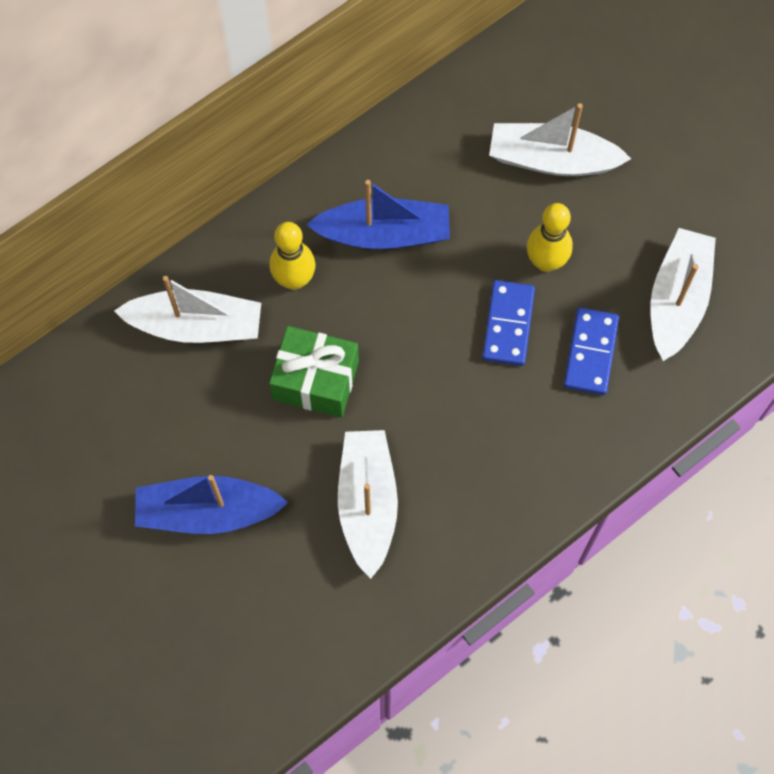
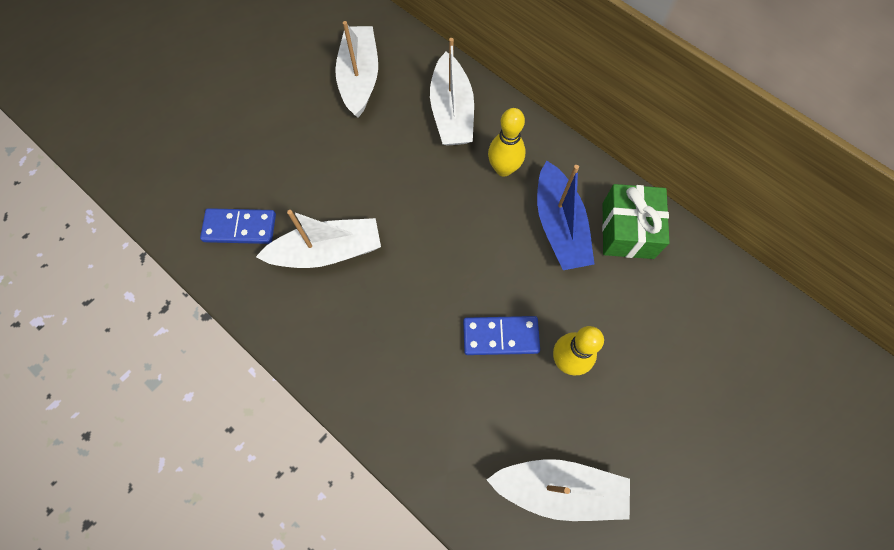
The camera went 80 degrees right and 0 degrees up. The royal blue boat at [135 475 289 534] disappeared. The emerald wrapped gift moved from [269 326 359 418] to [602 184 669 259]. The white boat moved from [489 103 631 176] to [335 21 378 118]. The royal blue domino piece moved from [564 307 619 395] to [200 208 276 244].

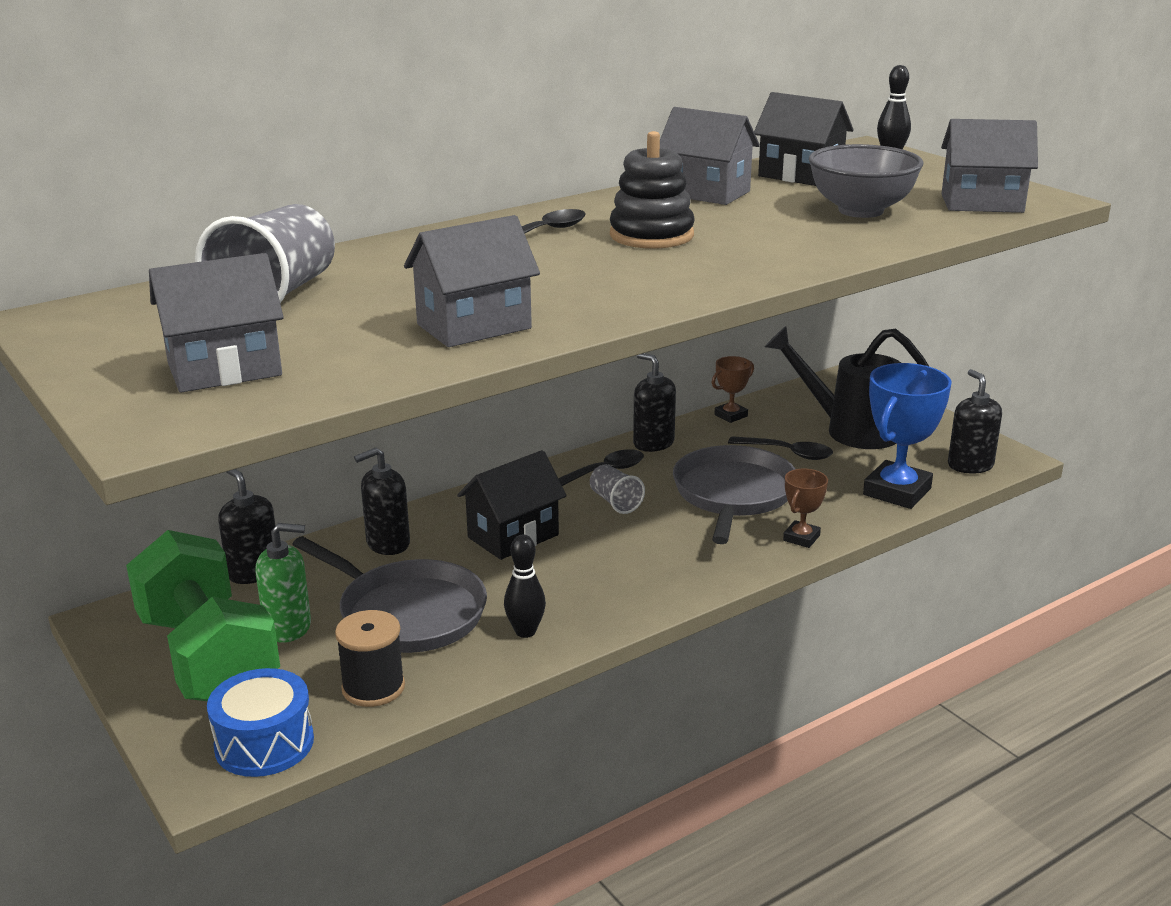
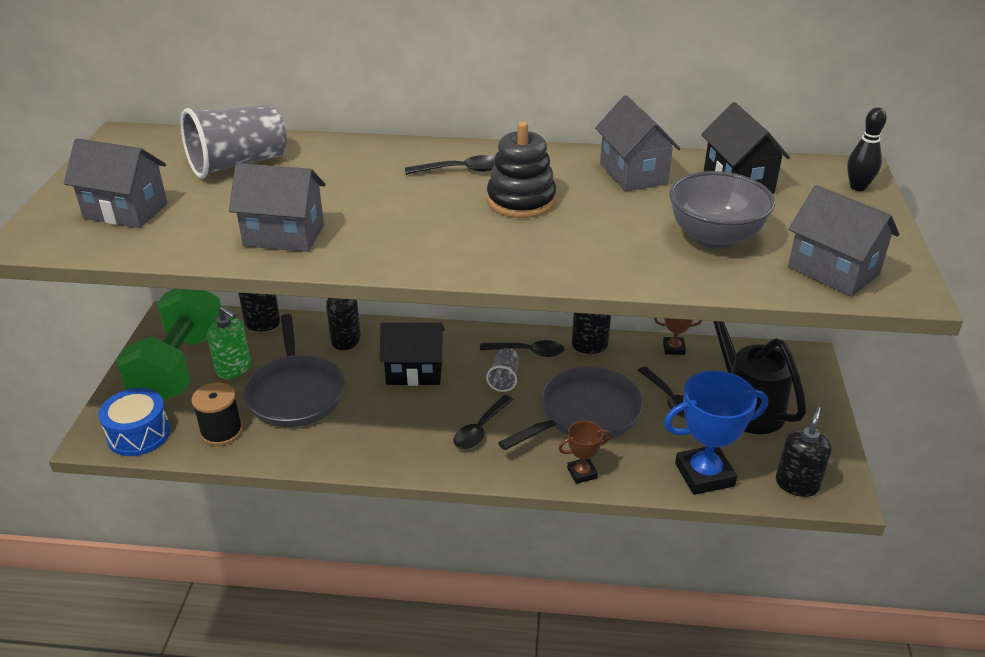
The camera went 40 degrees right and 10 degrees up. The jet-black bowling pin at [504 535 546 638] disappeared. The jet-black teaspoon at [453 395 513 449] appeared.

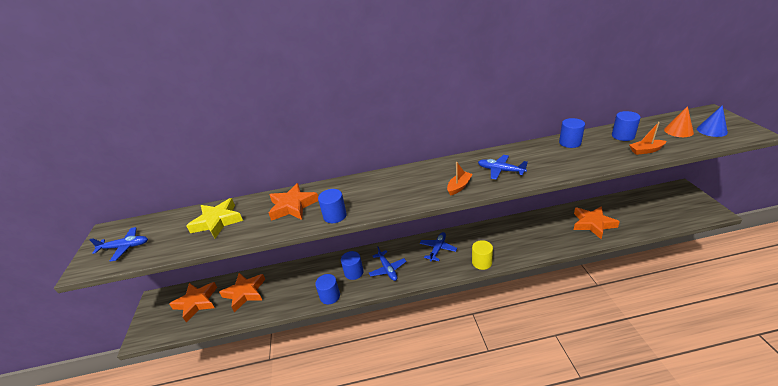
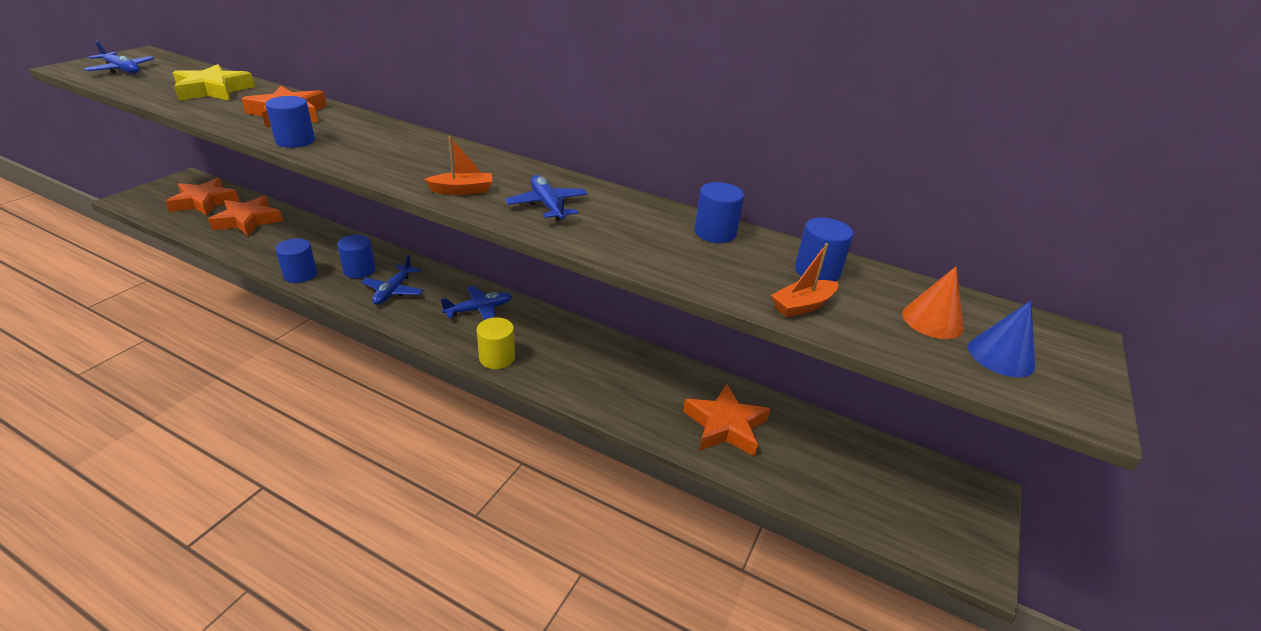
The camera went 30 degrees right and 0 degrees up. The orange boat at [629 122 666 155] turned 60 degrees counterclockwise.

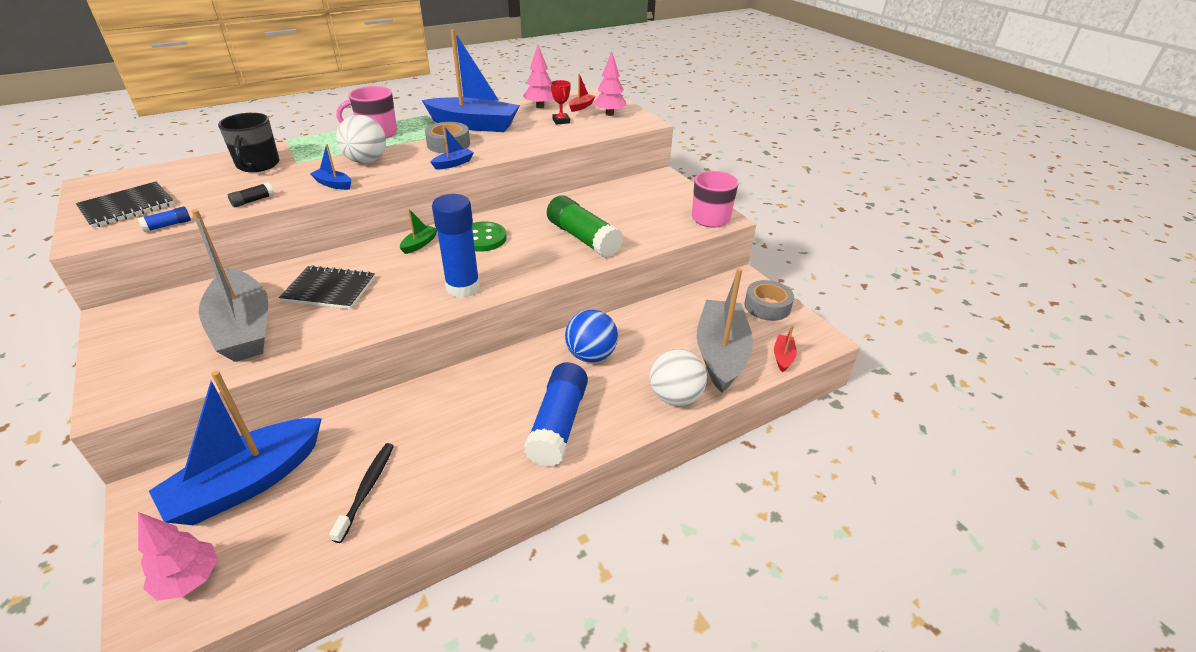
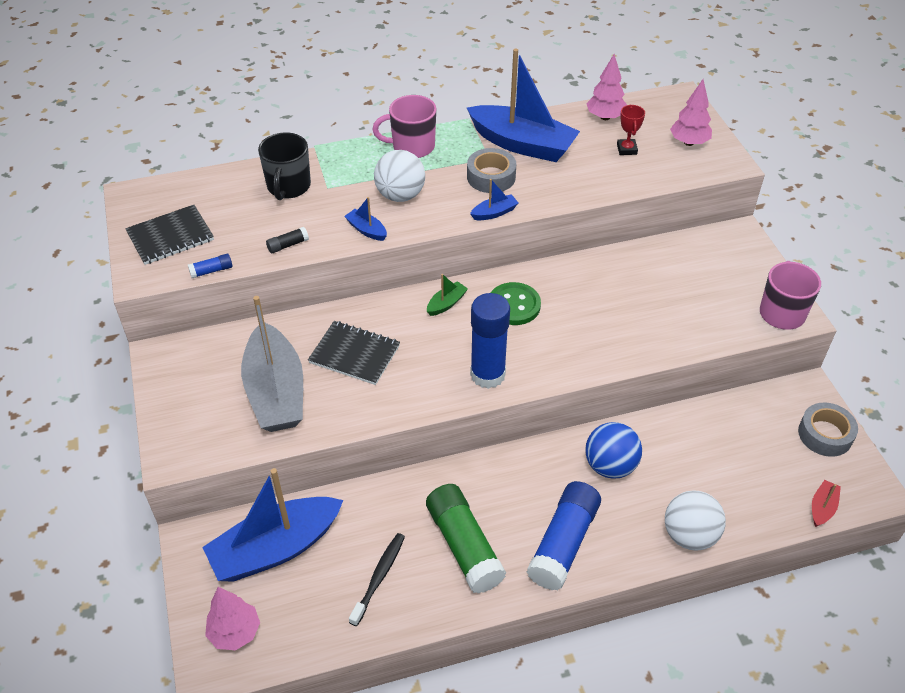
The camera went 15 degrees right and 10 degrees up. The crimson boat at [569 74 596 112] disappeared. The gray boat at [697 268 753 393] disappeared. The emerald glue moved from [547 195 623 257] to [426 484 506 593].

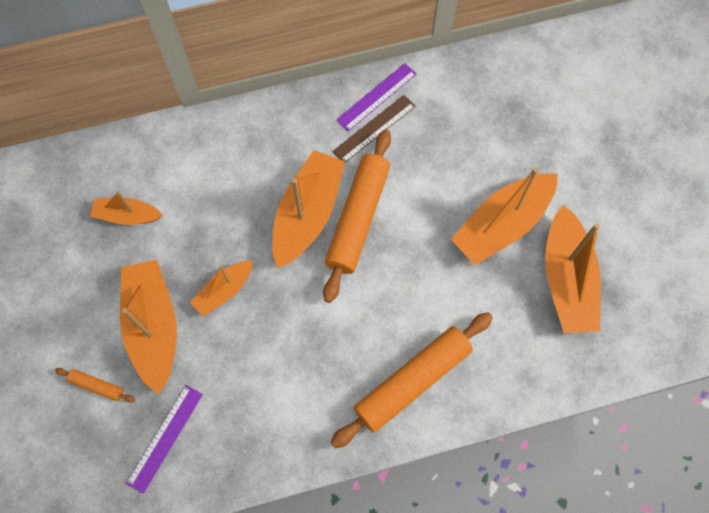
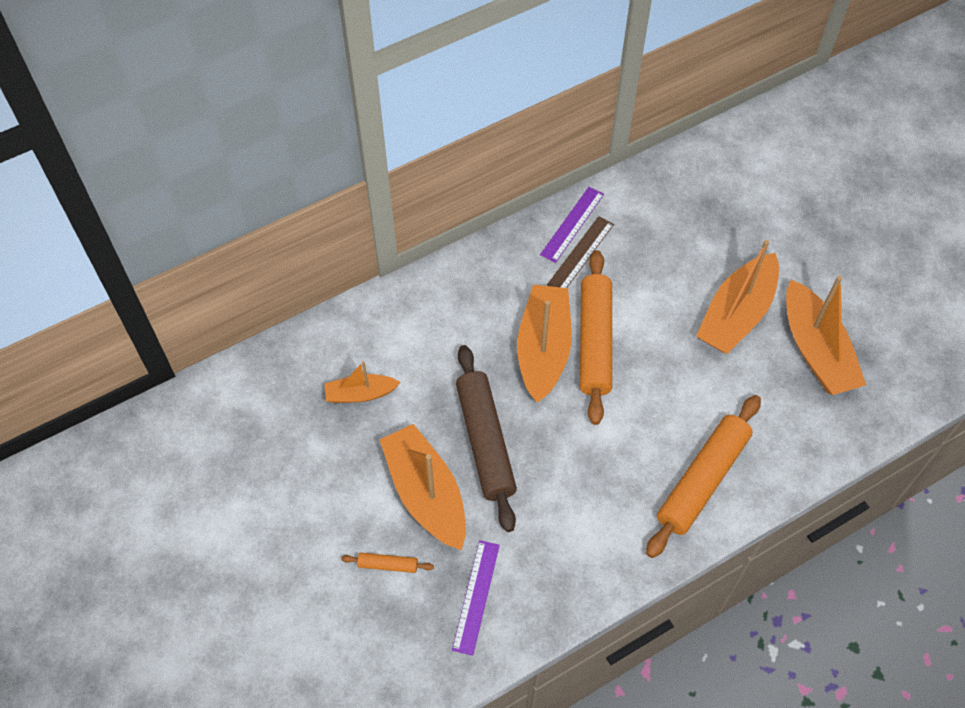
The camera went 15 degrees left and 10 degrees down. The orange boat at [190 261 253 316] was replaced by the dark brown pastry roller at [456 345 517 532].

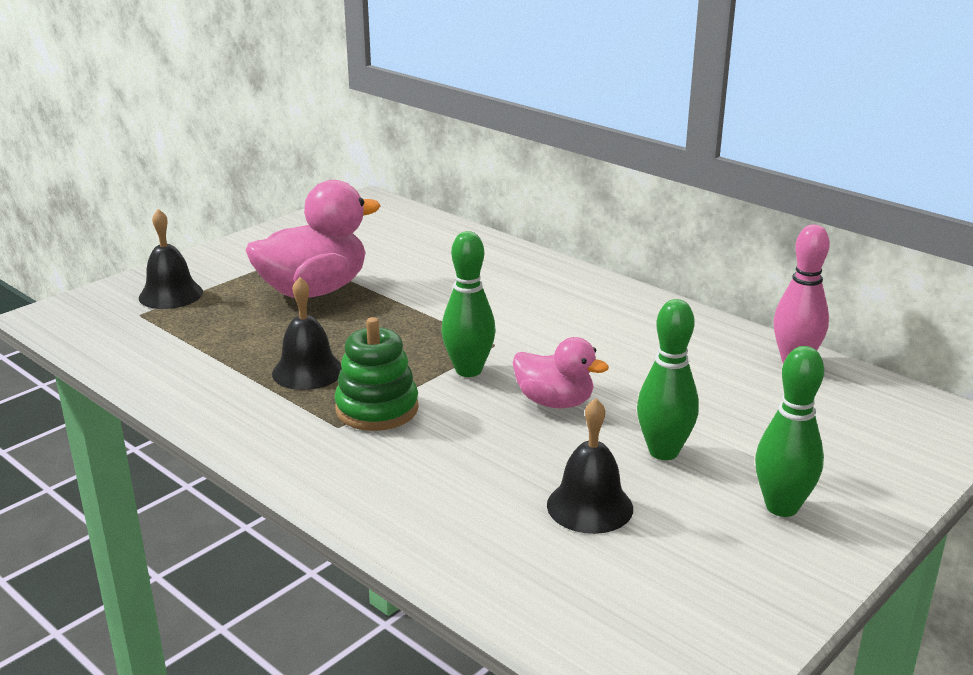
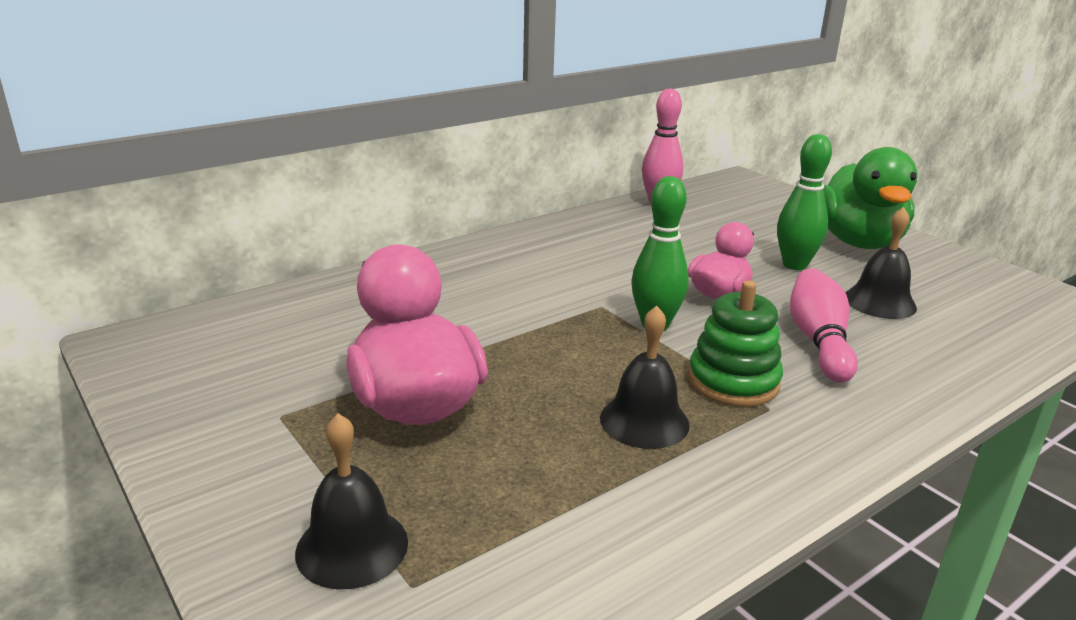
The camera went 80 degrees left and 0 degrees up. The rose-pink bowling pin at [790 268 858 383] appeared. The emerald bowling pin at [755 346 824 517] was replaced by the emerald toy duck at [823 147 918 249].

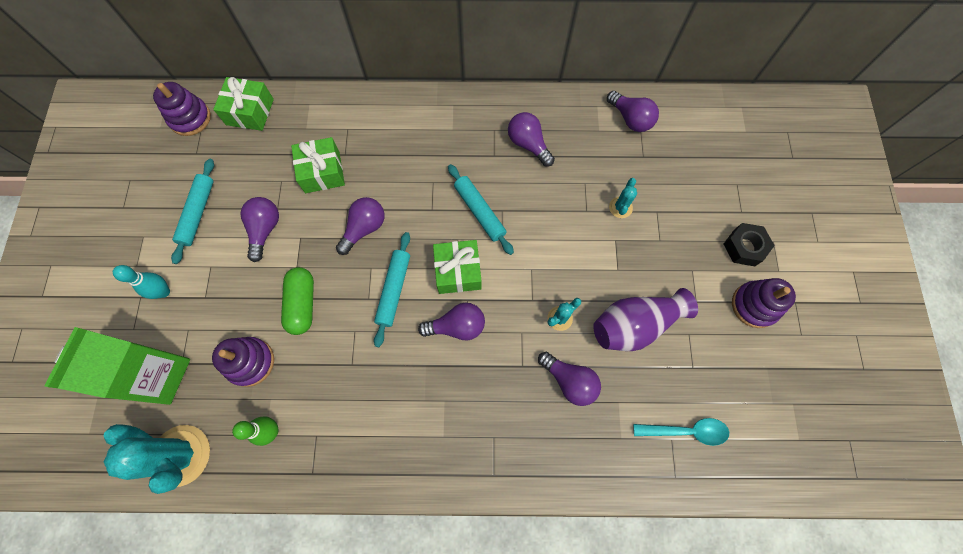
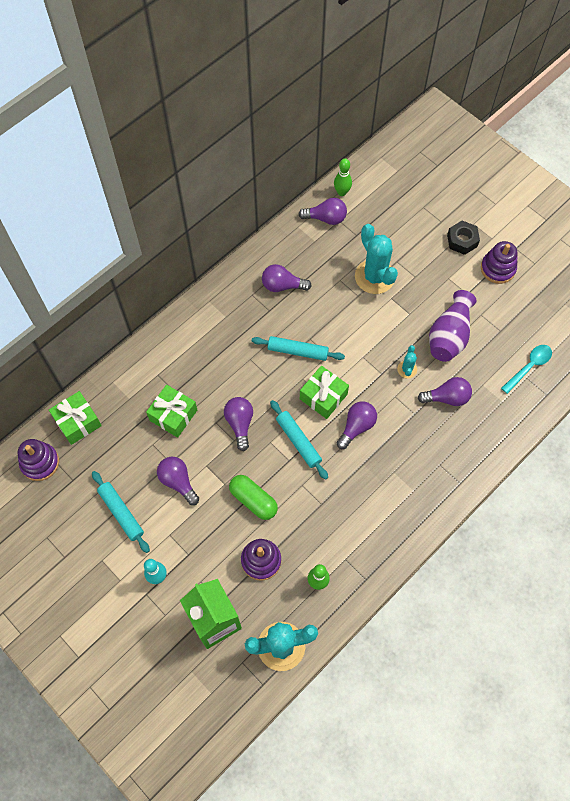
The camera went 45 degrees left and 5 degrees down. The emerald bowling pin at [334 158 352 196] appeared. The aqua prickly plant at [609 178 637 218] changed to 2.13 times the size.

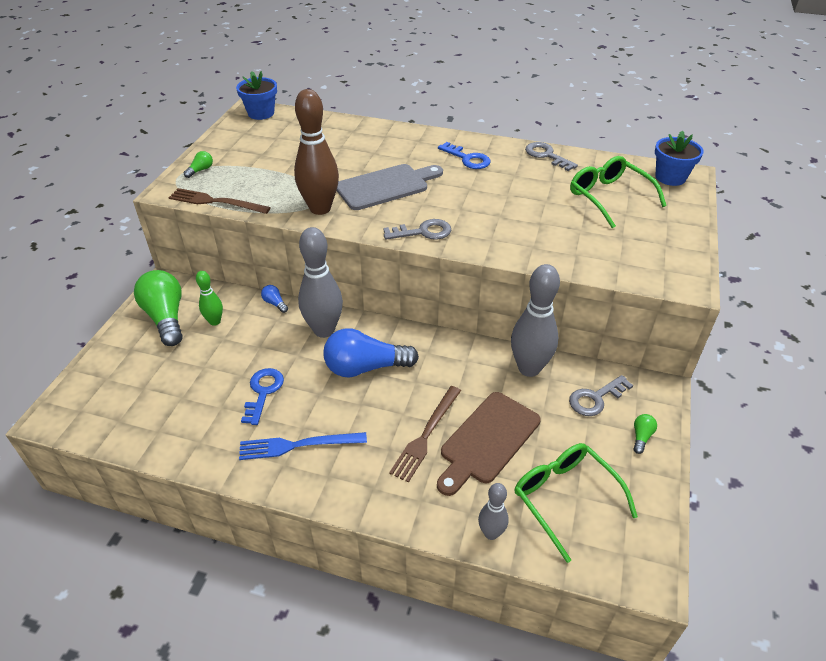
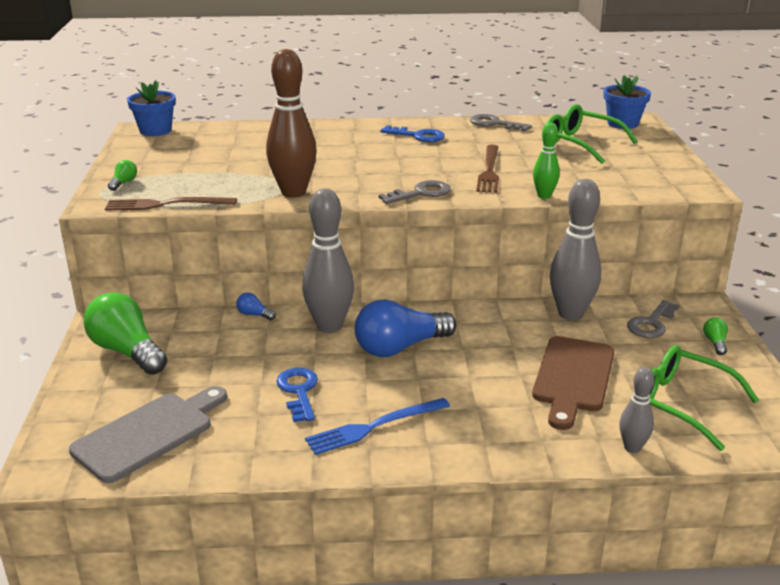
The camera went 20 degrees left and 15 degrees down. The emerald bowling pin moved from [196 271 223 326] to [533 122 560 199]. The gray bread board moved from [336 164 443 210] to [69 386 227 483]. The dark brown fork moved from [389 386 461 483] to [476 145 499 193].

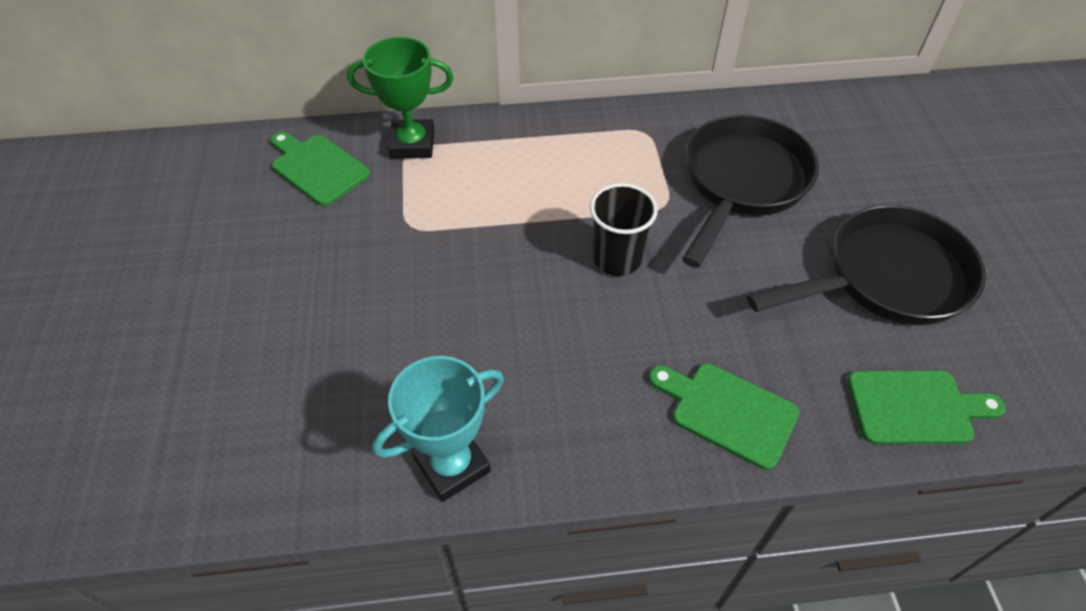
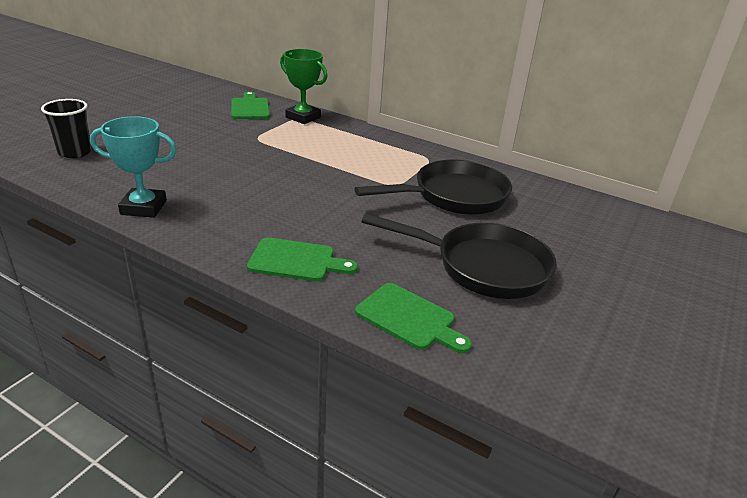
The camera went 35 degrees right and 20 degrees down. The jet-black tumbler moved from [590 183 658 276] to [41 99 92 158]. The emerald bread board at [649 363 799 470] turned 120 degrees clockwise.

